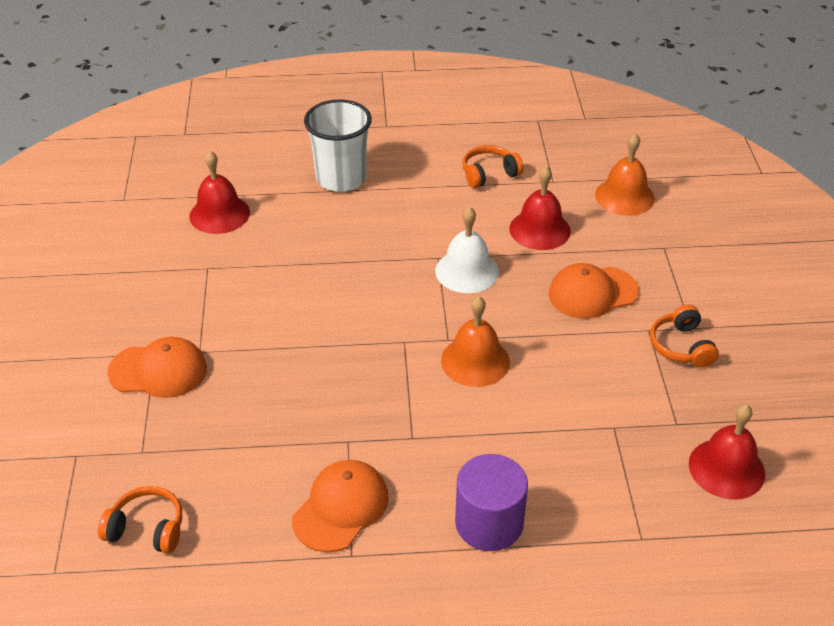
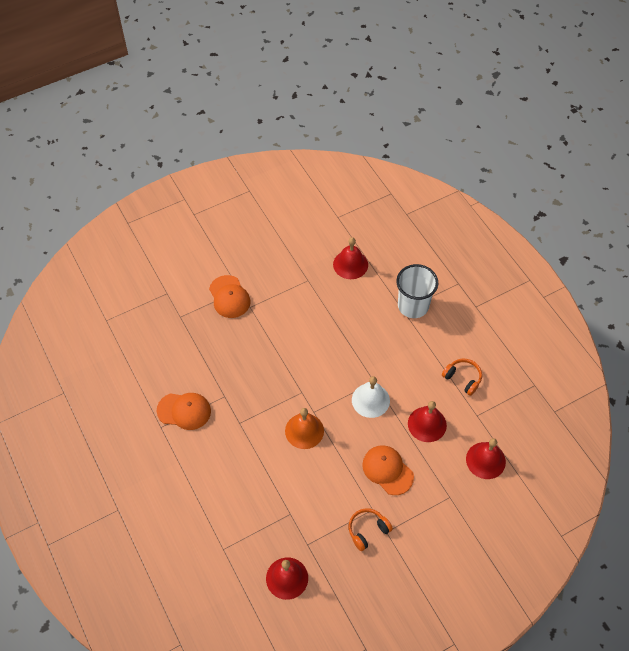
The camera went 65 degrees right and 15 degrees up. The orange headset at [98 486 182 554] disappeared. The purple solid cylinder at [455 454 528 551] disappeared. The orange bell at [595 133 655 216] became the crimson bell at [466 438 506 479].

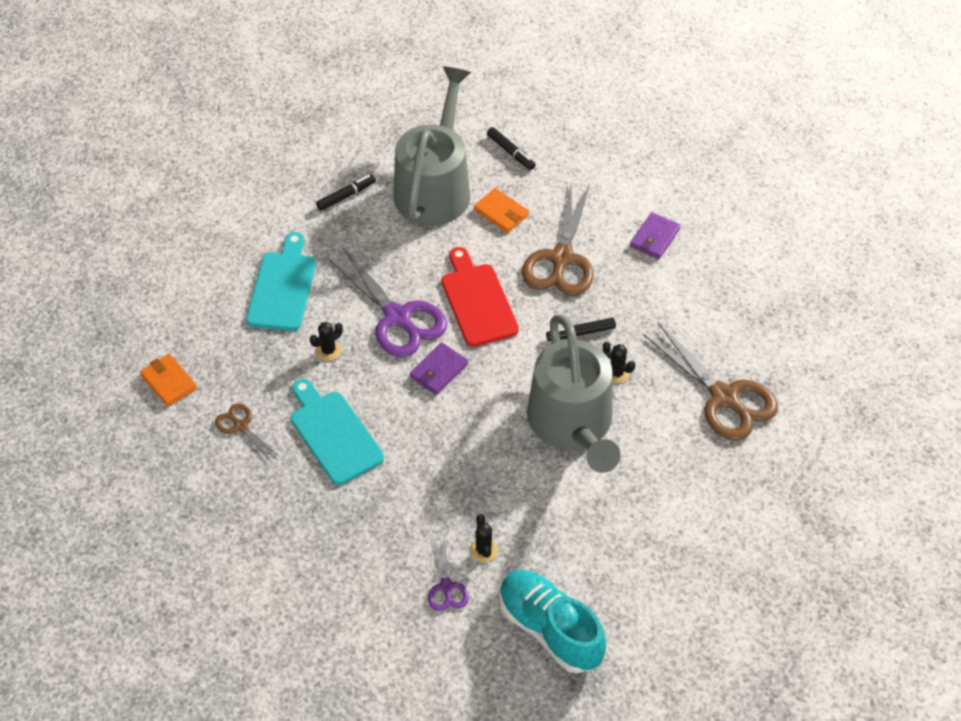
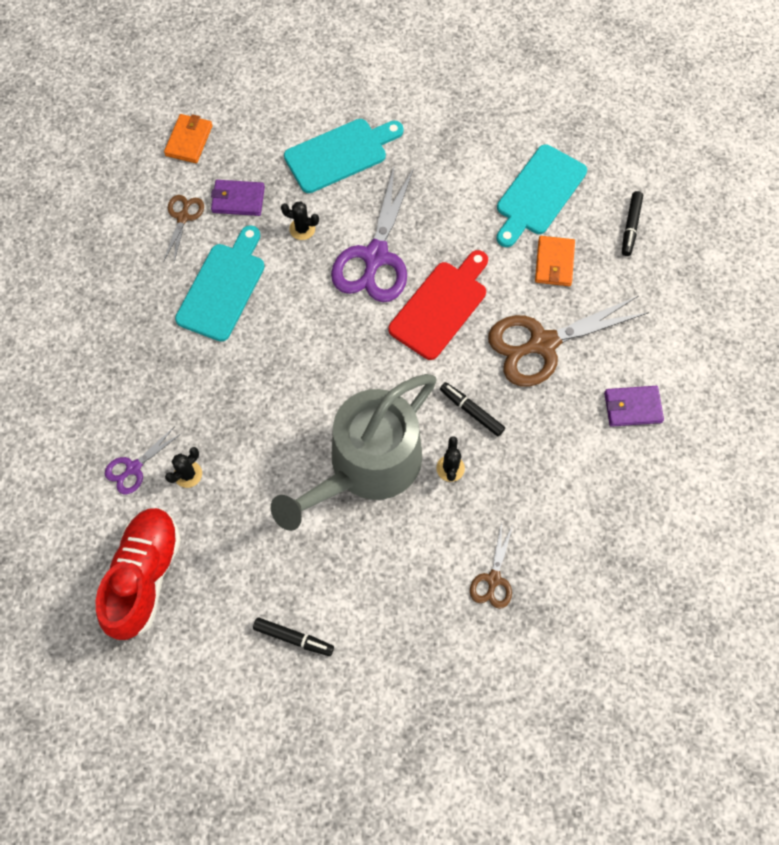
The camera went 55 degrees right and 15 degrees up. The jet-black marker moved from [316 174 376 211] to [253 618 334 656]. The purple card wallet moved from [410 343 468 395] to [211 180 265 216]. The gray watering pot at [394 66 471 226] was replaced by the aqua bread board at [497 144 587 247]. The aqua shoe at [499 570 606 673] became the crimson shoe at [96 508 181 640]. The dark brown shears at [642 322 778 441] changed to 0.50 times the size.

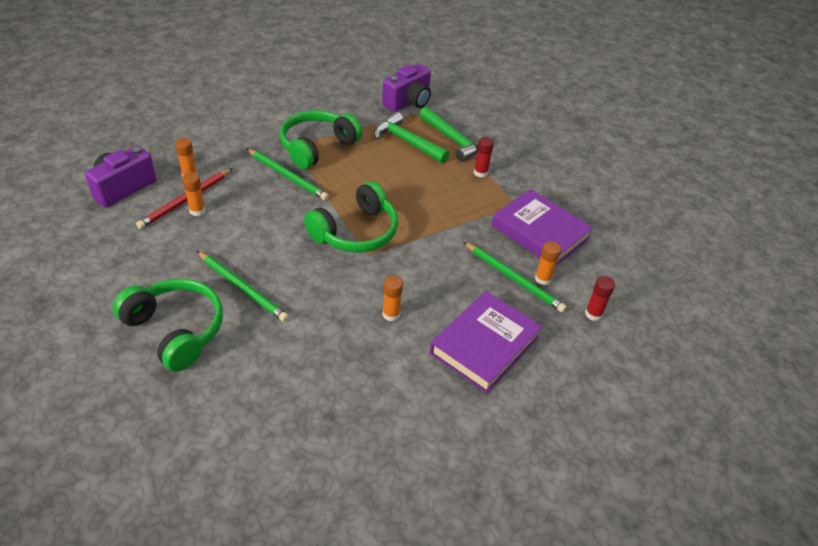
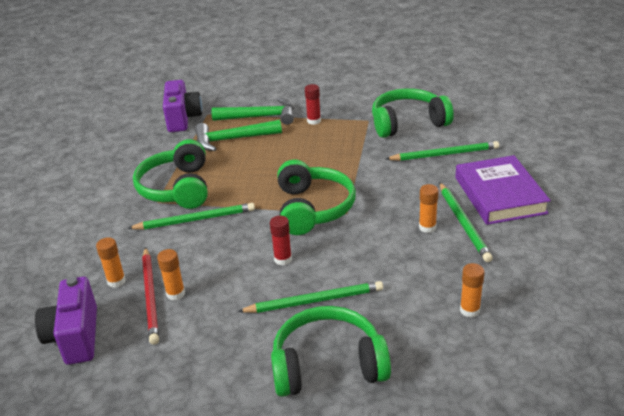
The camera went 45 degrees left and 10 degrees down. The emerald lead pencil at [439 182 493 262] appeared. The orange glue moved from [535 241 561 285] to [460 263 485 318]. The crimson glue moved from [585 276 615 321] to [270 216 292 265]. The purple hardcover at [492 189 593 265] was replaced by the emerald headset at [372 88 454 138].

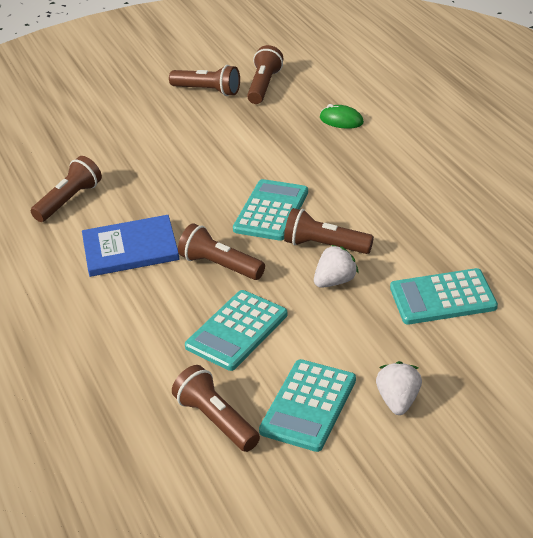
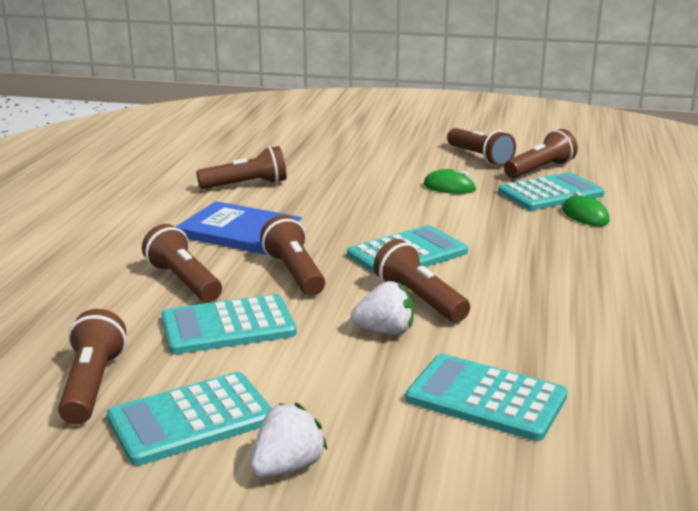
The camera went 35 degrees right and 15 degrees down. The dark brown pocket torch at [142 224 222 302] appeared. The emerald mouse at [423 169 476 194] appeared. The aqua pocket calculator at [498 172 605 210] appeared.

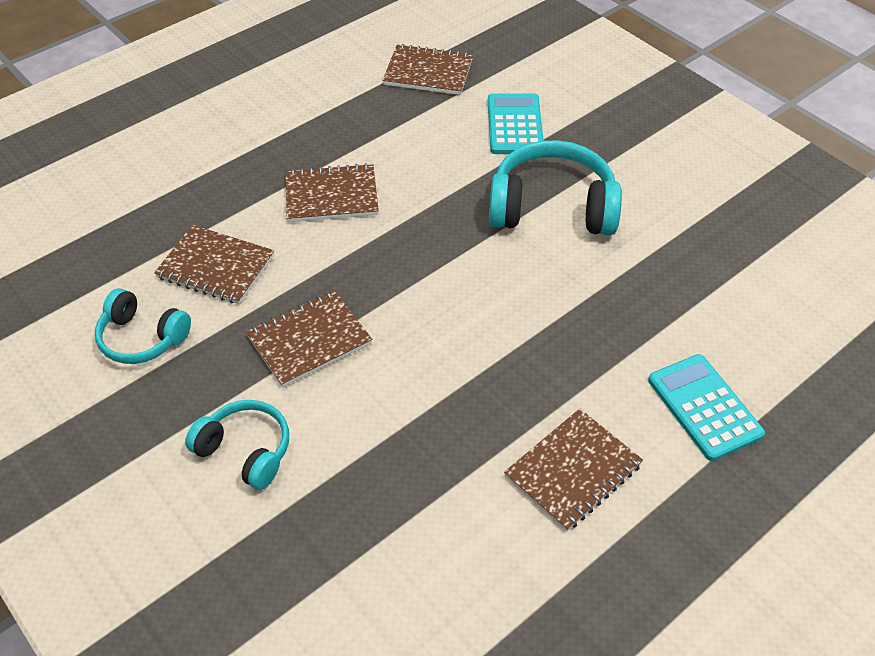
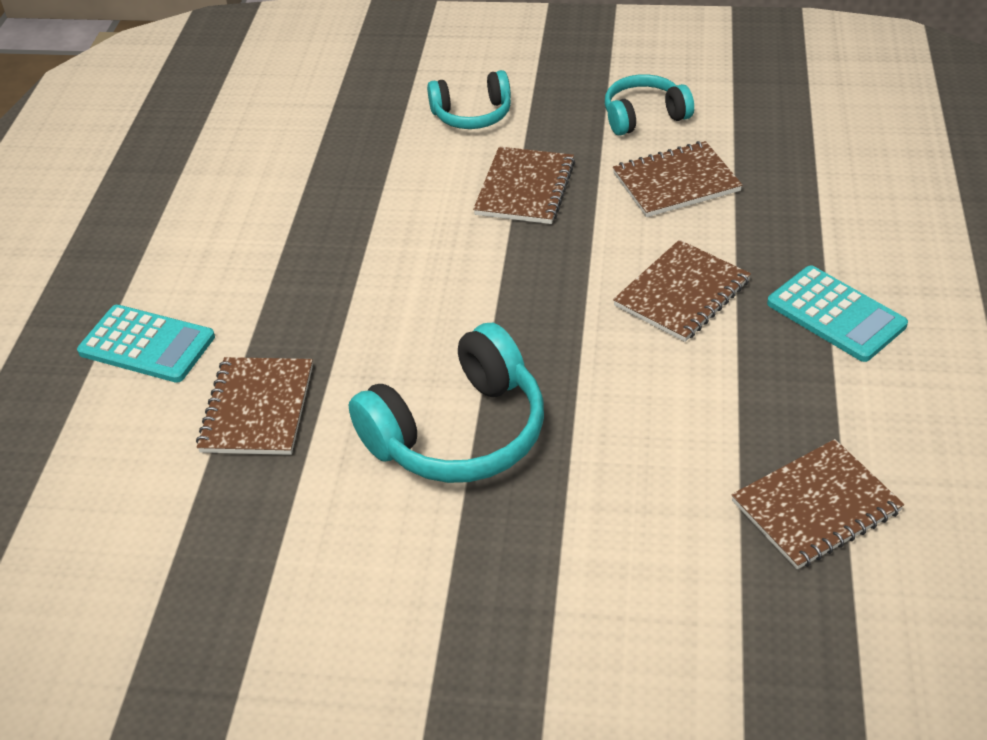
The camera went 140 degrees right and 5 degrees down. The aqua pocket calculator moved from [488 93 544 154] to [767 266 908 362]. The dark brown notebook moved from [504 409 643 531] to [196 357 313 455].

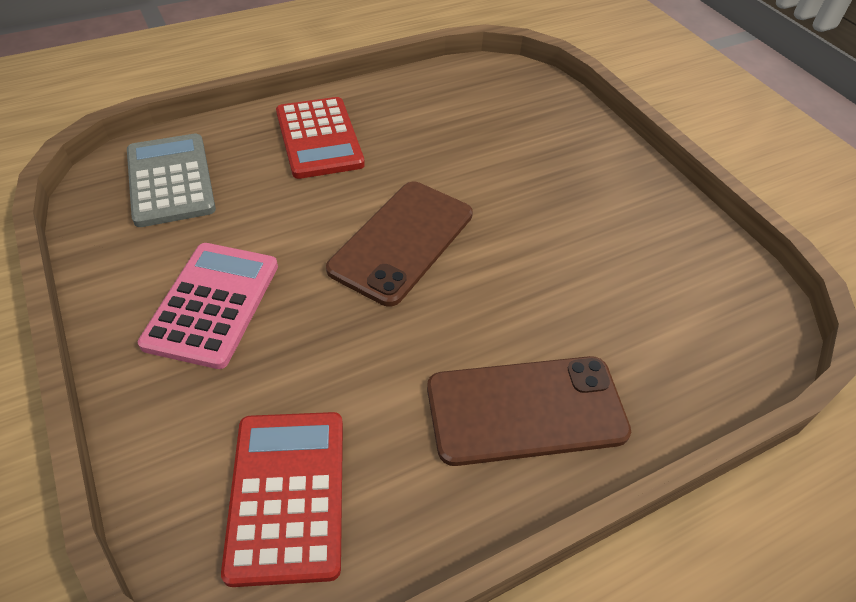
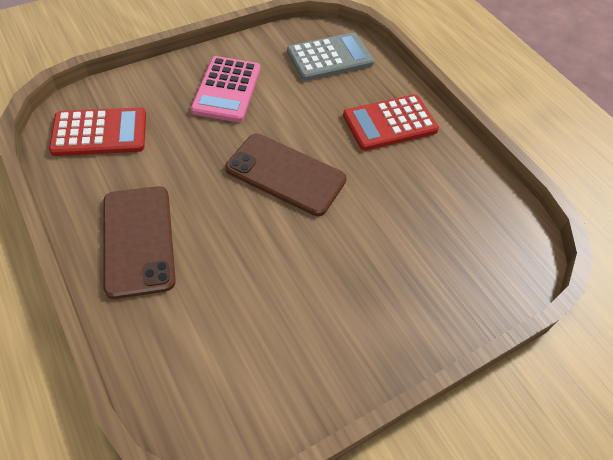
The camera went 85 degrees right and 5 degrees up. The rose-pink pocket calculator at [138 243 278 369] turned 90 degrees clockwise.

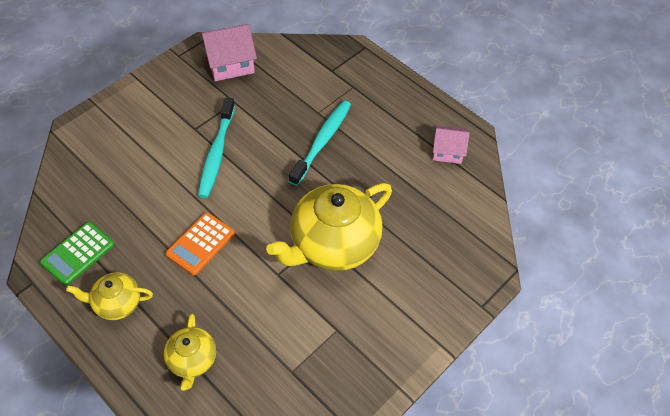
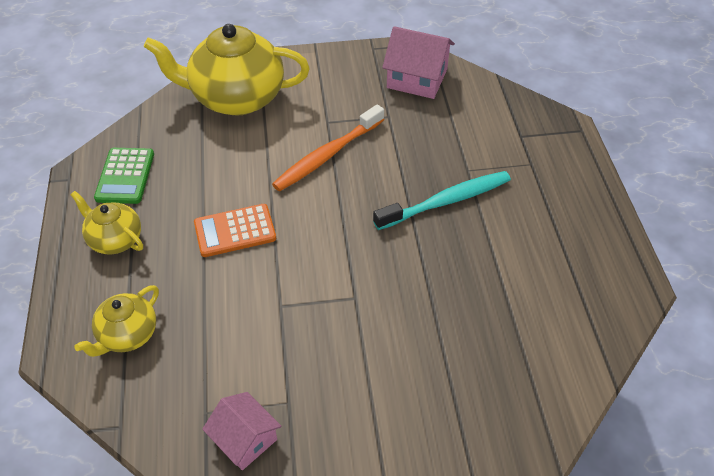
The camera went 40 degrees right and 5 degrees down. The bright yellow china teapot moved from [266 183 392 271] to [143 24 310 116]. The rose-pink cottage moved from [433 125 470 164] to [202 392 281 470]. The aqua toothbrush at [198 97 235 198] became the orange toothbrush at [272 105 384 192]. The emerald pocket calculator at [40 222 114 286] turned 75 degrees counterclockwise.

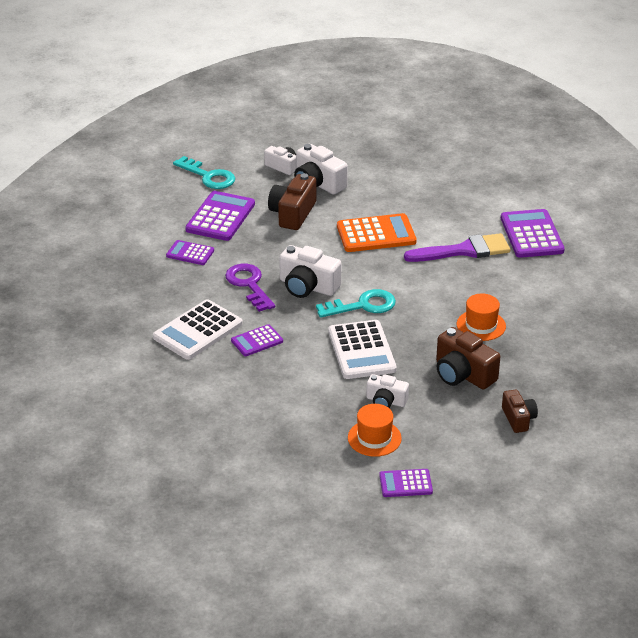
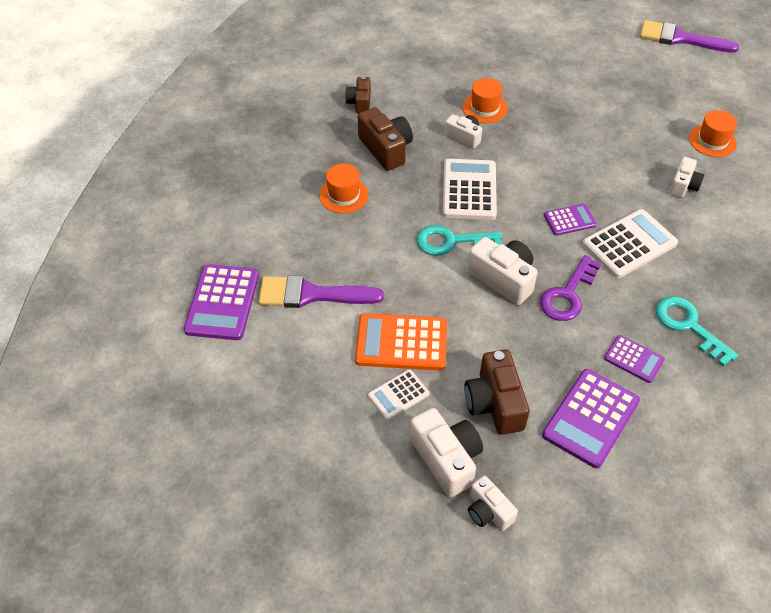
The camera went 165 degrees left and 15 degrees up. The purple pocket calculator at [379 469 433 497] disappeared. The white pocket calculator at [368 369 429 420] appeared. The purple brush at [640 20 739 53] appeared. The white camera at [669 157 704 198] appeared. The orange tall hat at [689 110 737 157] appeared. The aqua key moved from [173 156 235 189] to [656 296 739 367]. The purple key at [225 264 275 312] turned 45 degrees clockwise. The dark brown camera at [268 173 316 230] turned 135 degrees clockwise.

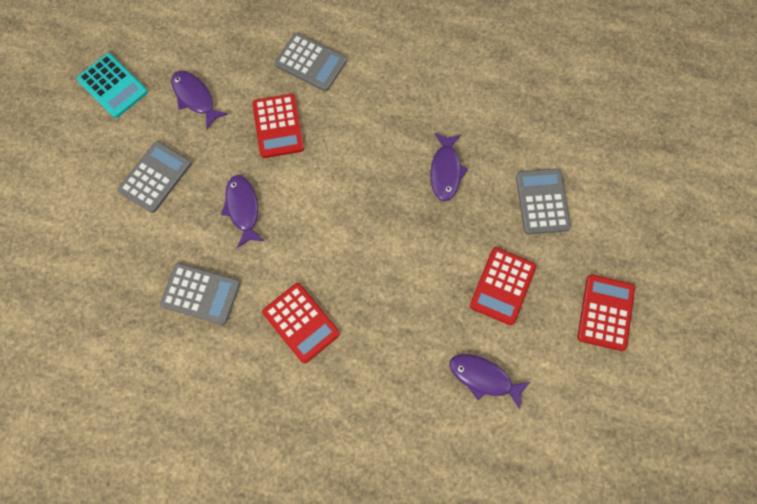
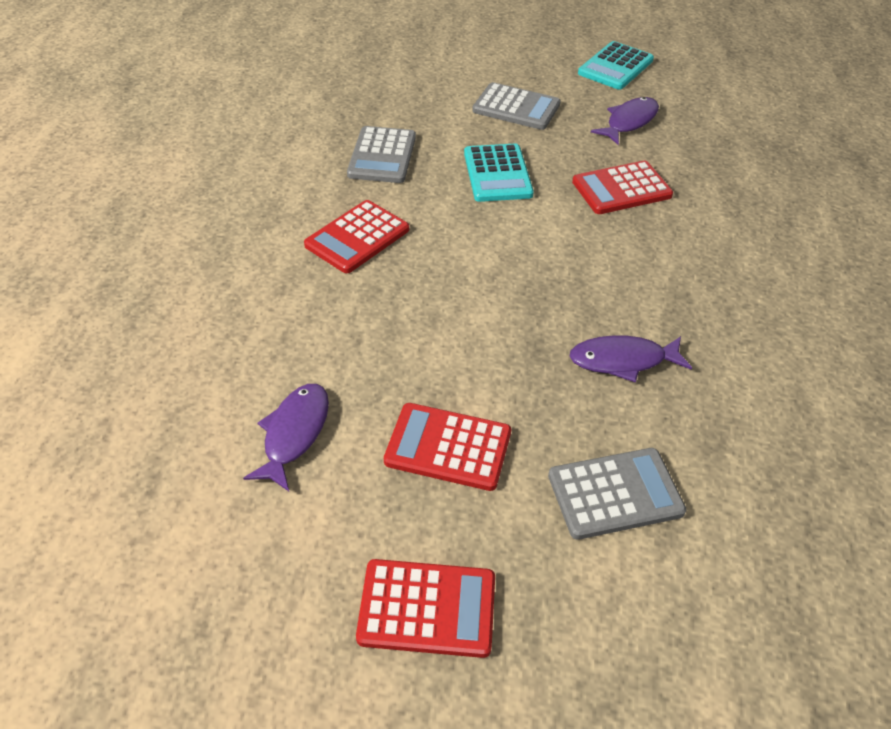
The camera went 80 degrees right and 25 degrees down. The gray pocket calculator at [275 33 347 91] disappeared. The purple toy fish at [221 175 264 248] was replaced by the aqua pocket calculator at [464 144 534 202].

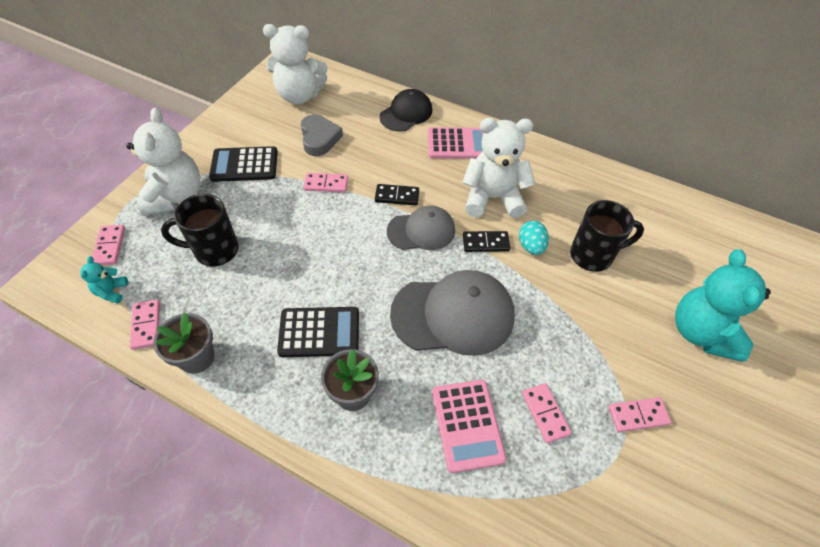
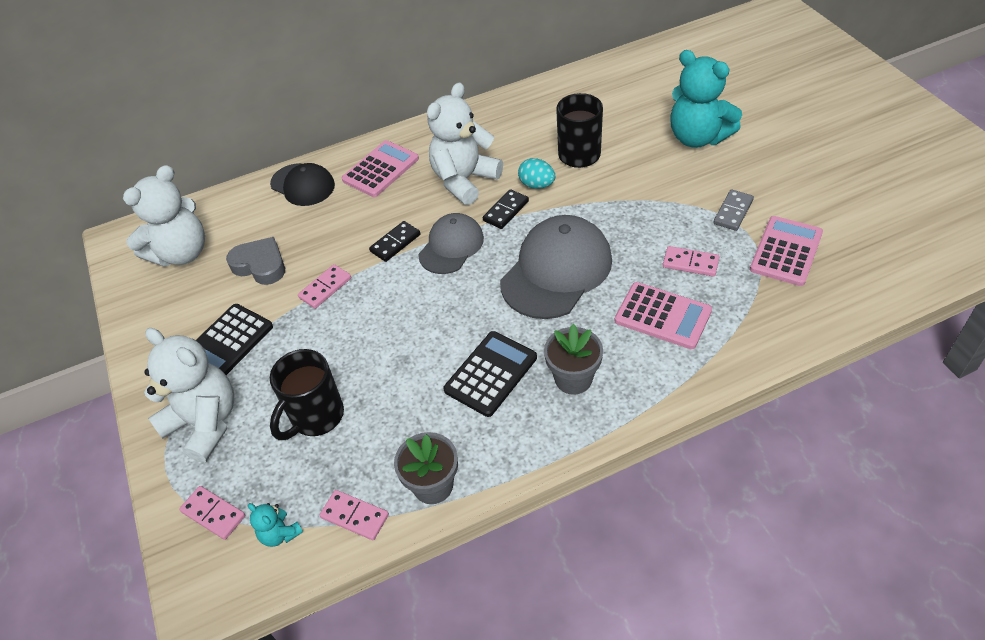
The camera went 45 degrees left and 5 degrees down. The rose-pink pocket calculator at [750 216 823 286] appeared. The rose-pink domino piece at [608 397 672 432] became the gray domino piece at [713 190 754 231]. The jet-black peaked cap at [379 89 432 131] turned 135 degrees clockwise.

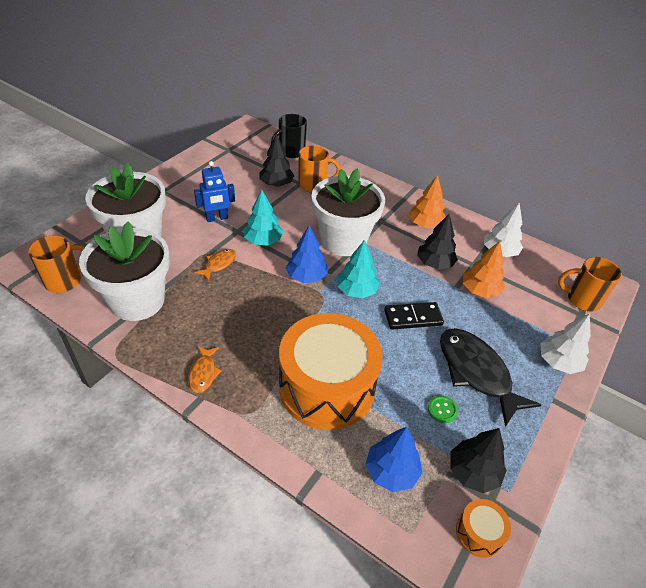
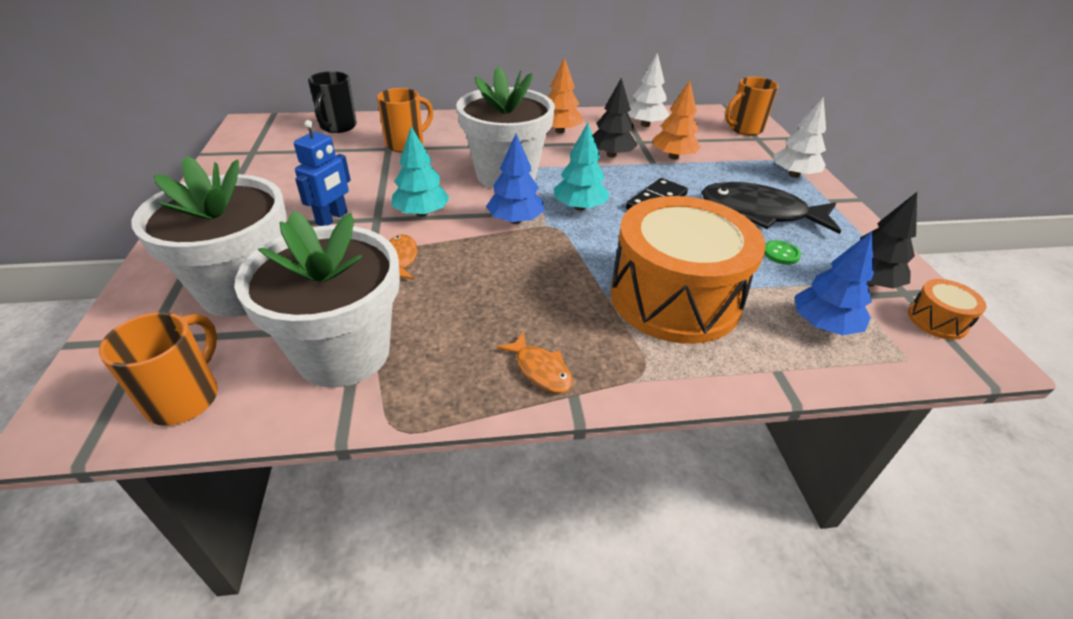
The camera went 40 degrees left and 5 degrees down. The jet-black toy tree at [260 134 295 187] disappeared.

